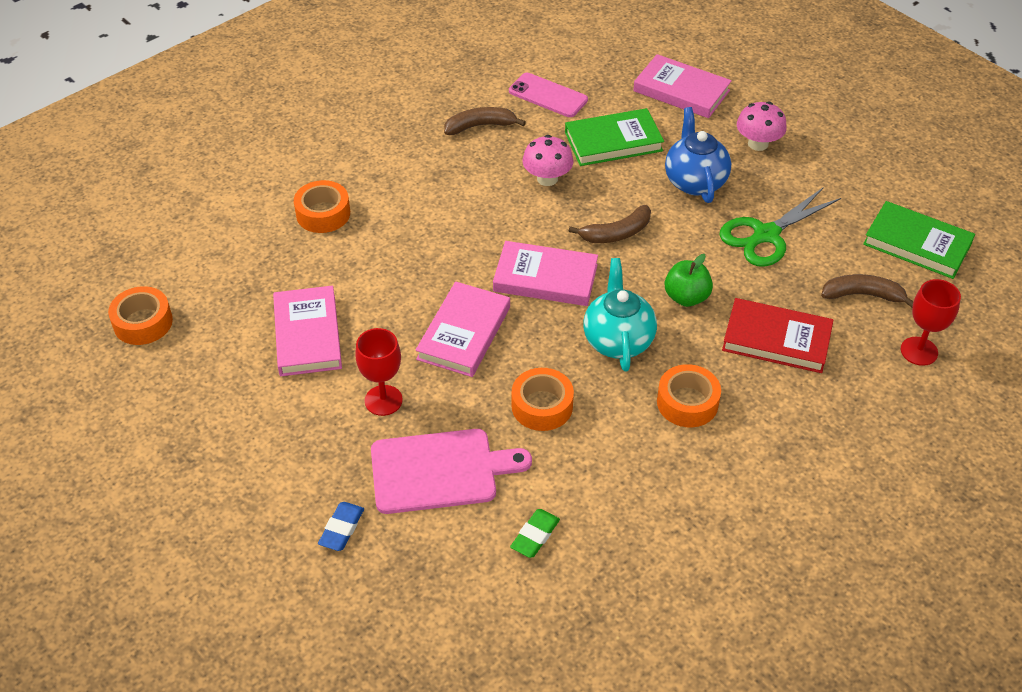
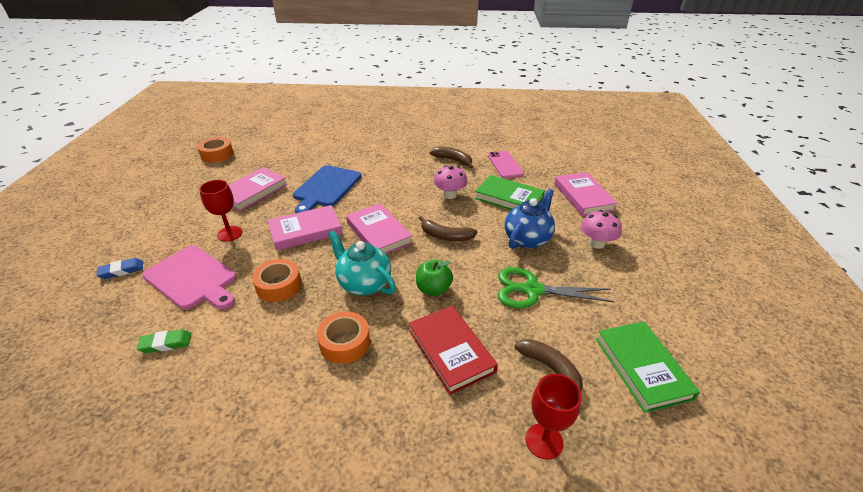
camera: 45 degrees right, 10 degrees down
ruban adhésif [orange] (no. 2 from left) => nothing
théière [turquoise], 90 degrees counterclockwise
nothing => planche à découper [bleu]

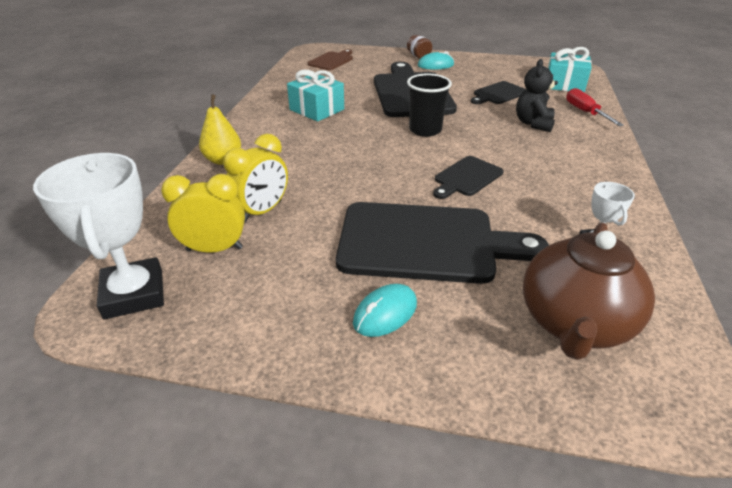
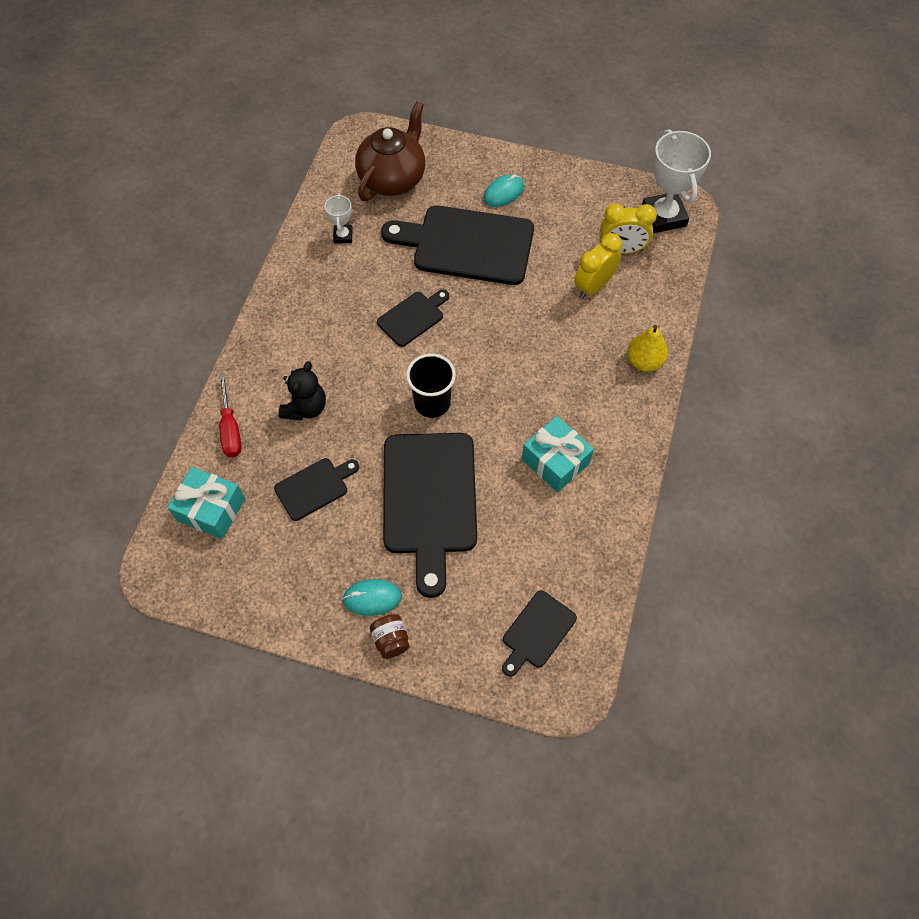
camera: 175 degrees left, 25 degrees up
planche à découper [marron] => planche à découper [noir] (no. 5 from left)

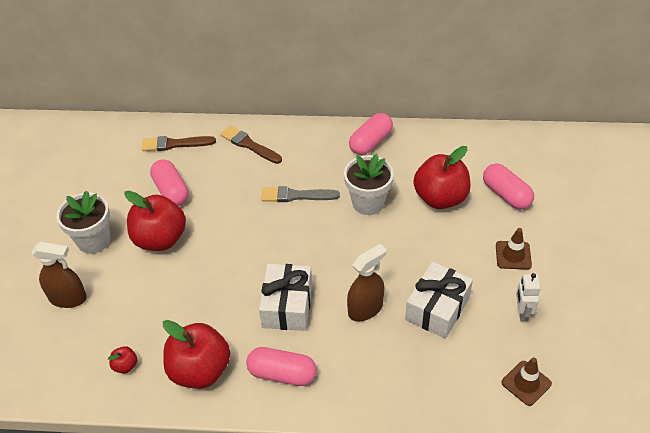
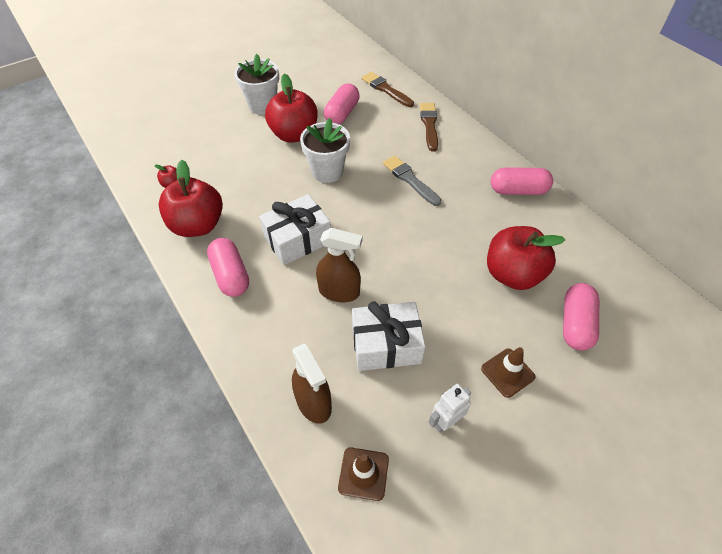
camera: 50 degrees right, 5 degrees up
pot de fleurs [blanc] (no. 2 from left), relocated
vaporisateur [marron] (no. 1 from left), relocated

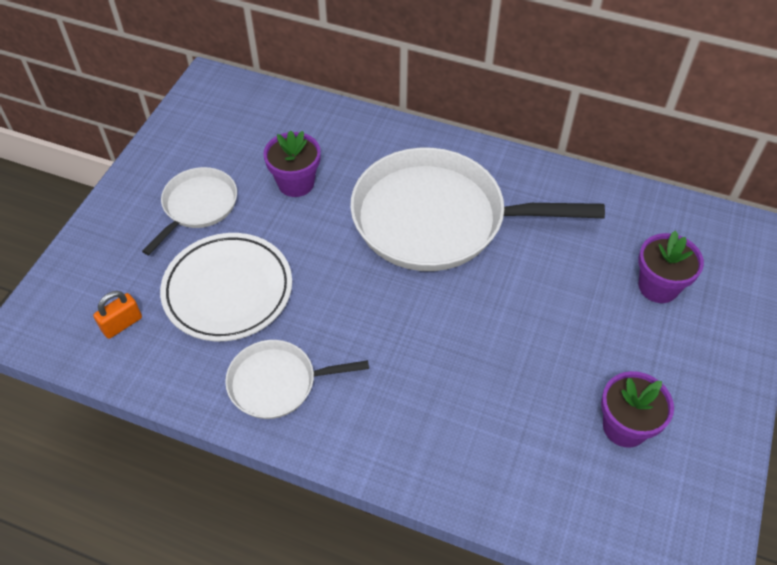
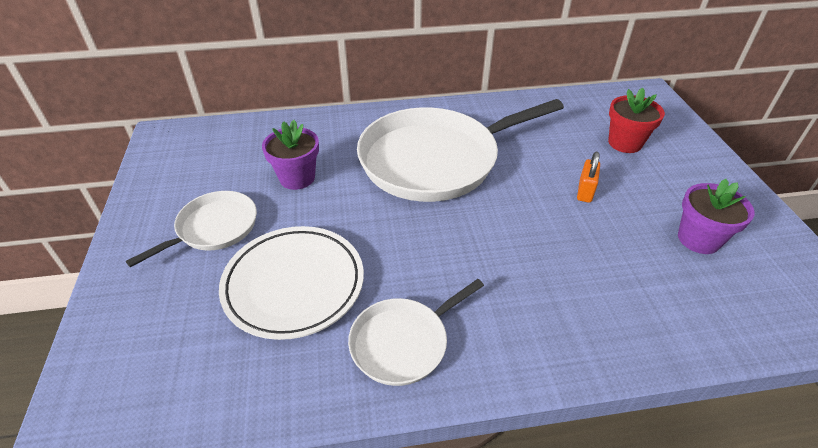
camera: 30 degrees left, 10 degrees down
poêle [blanc] (no. 1 from left), 45 degrees clockwise
pot de fleurs [violet] (no. 3 from left) => pot de fleurs [rouge]
cadenas [orange], relocated

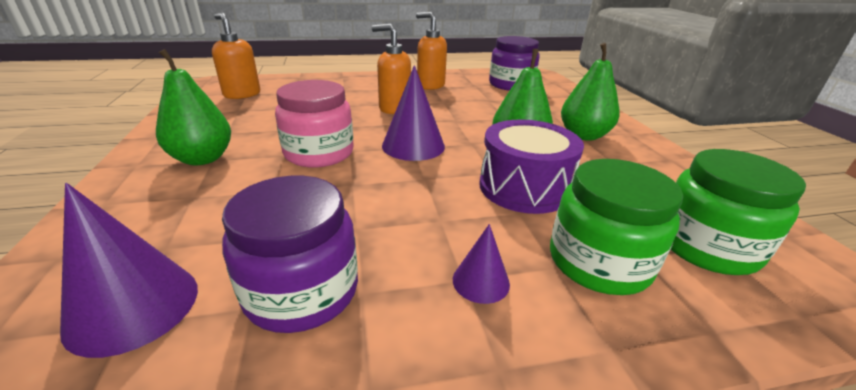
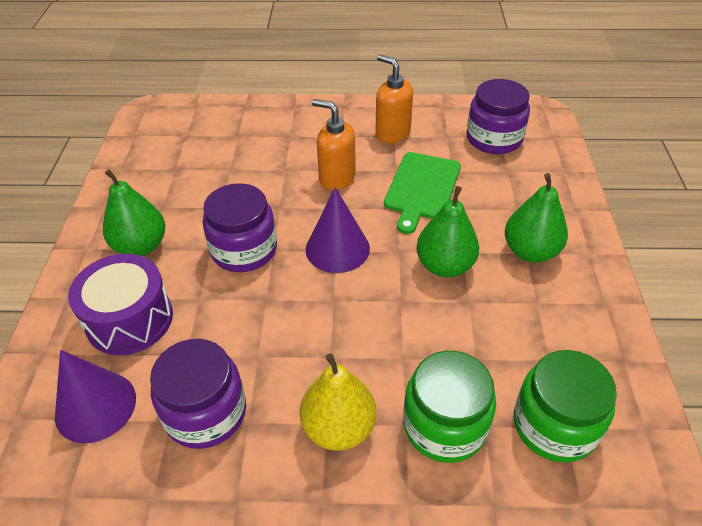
camera: 15 degrees right, 15 degrees up
distributeur de savon [orange] (no. 1 from left) => nothing
bocal [rose] => bocal [violet] (no. 2 from left)
tambour [violet], relocated
cône [violet] (no. 3 from left) => poire [jaune]
nothing => planche à découper [vert]

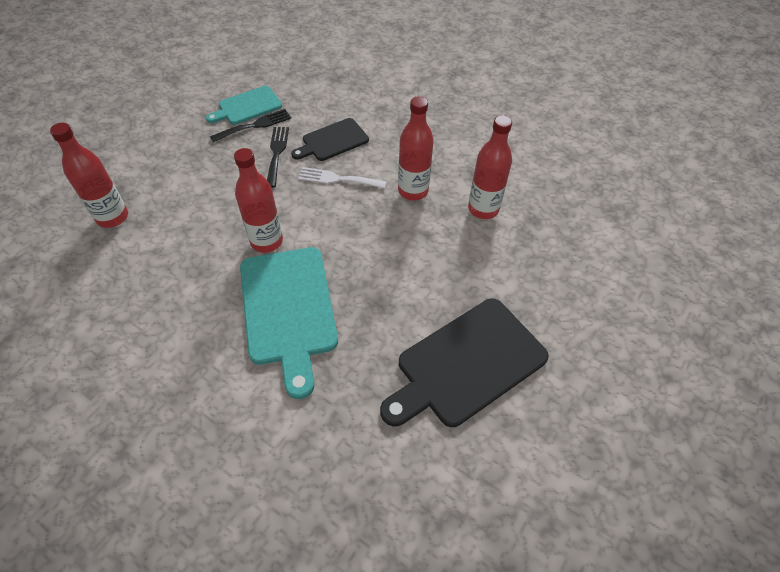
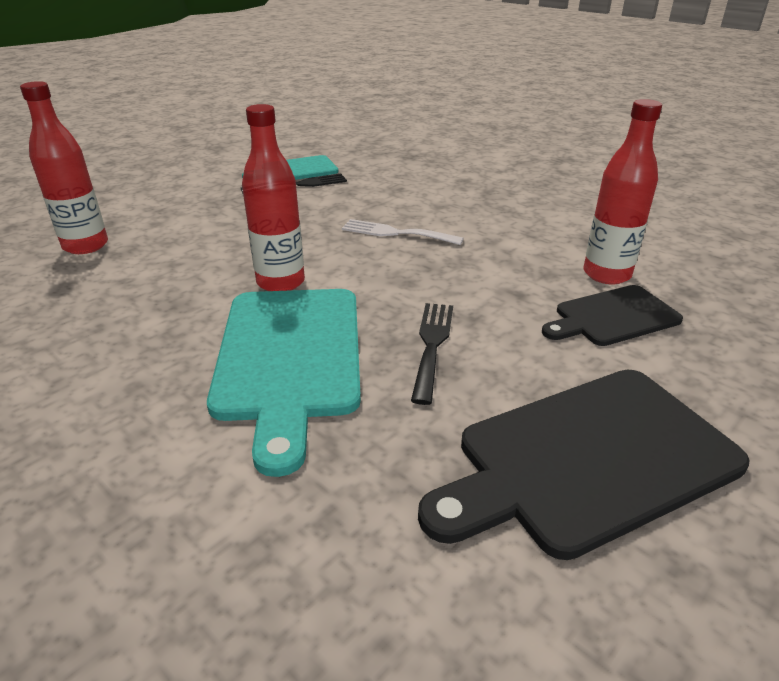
camera: 10 degrees right, 20 degrees down
bouteille [rouge] (no. 3 from left) => nothing
planche à découper [noir] (no. 1 from left in the first image) => planche à découper [noir] (no. 2 from left), relocated
fourchette [noir] (no. 2 from left), relocated

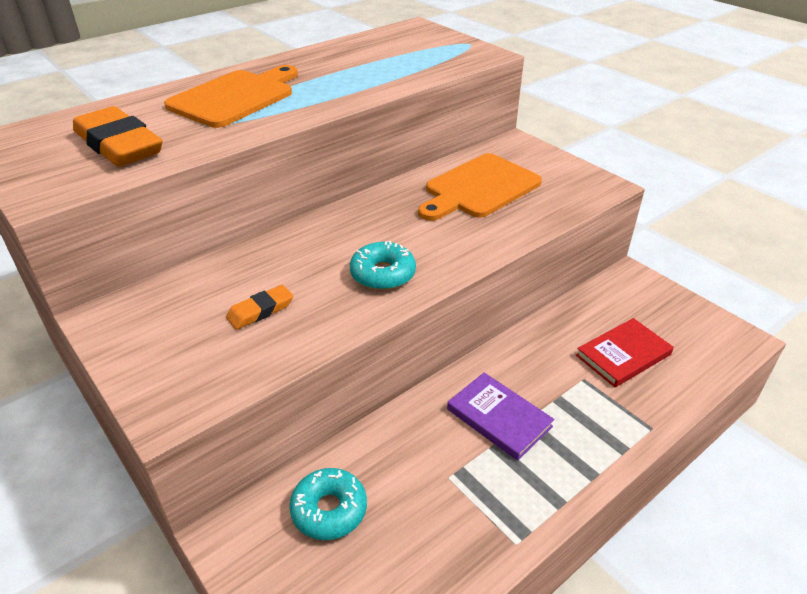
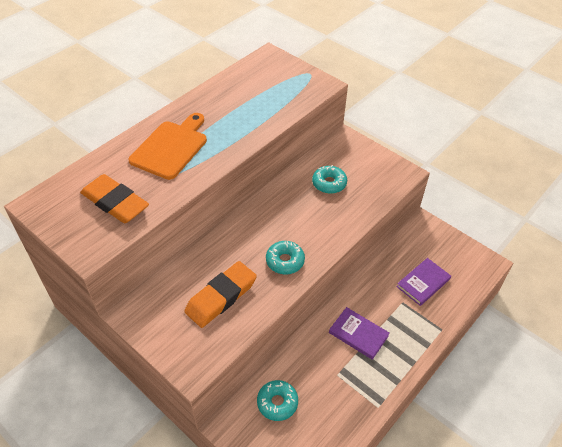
camera: 10 degrees left, 10 degrees up
planche à découper [orange] (no. 2 from left) => beignet [turquoise] (no. 3 from left)
gomme [orange] (no. 2 from left), x1.98
livre [rouge] => livre [violet] (no. 2 from left)

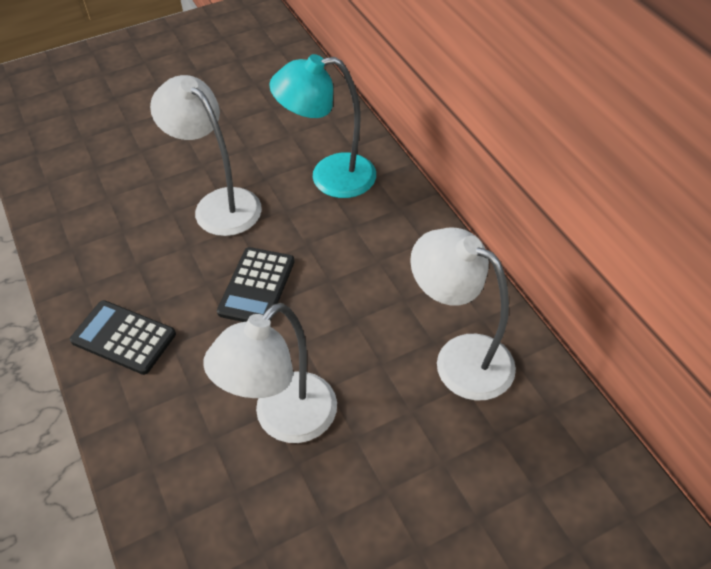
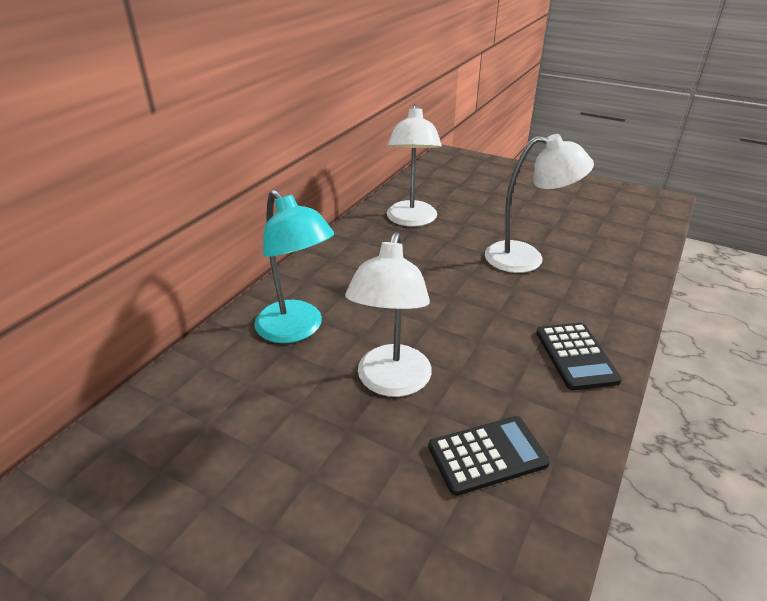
camera: 125 degrees left, 15 degrees down
calculatrice [noir] (no. 2 from left in the first image) => calculatrice [noir] (no. 1 from left), relocated

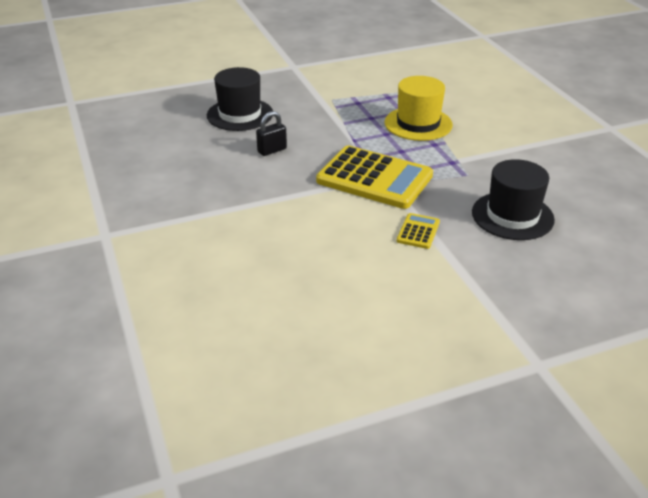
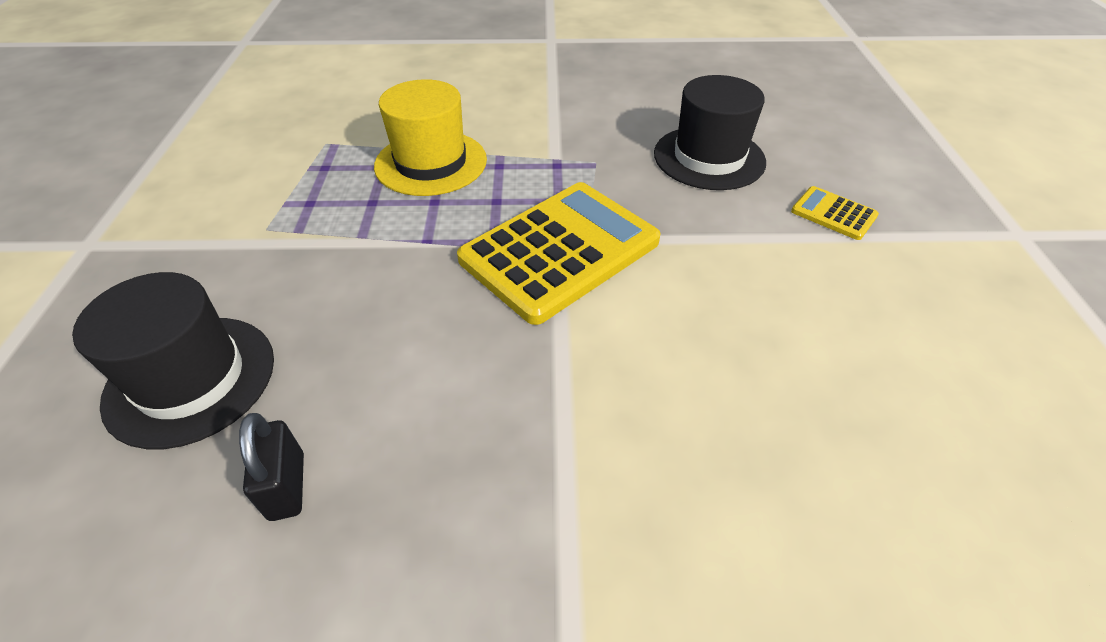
camera: 70 degrees left, 10 degrees up
cadenas [noir], relocated
calculatrice [jaune] (no. 2 from left), relocated

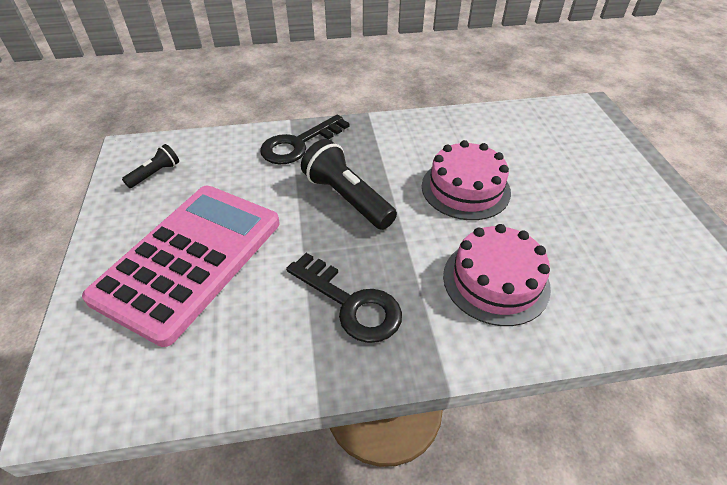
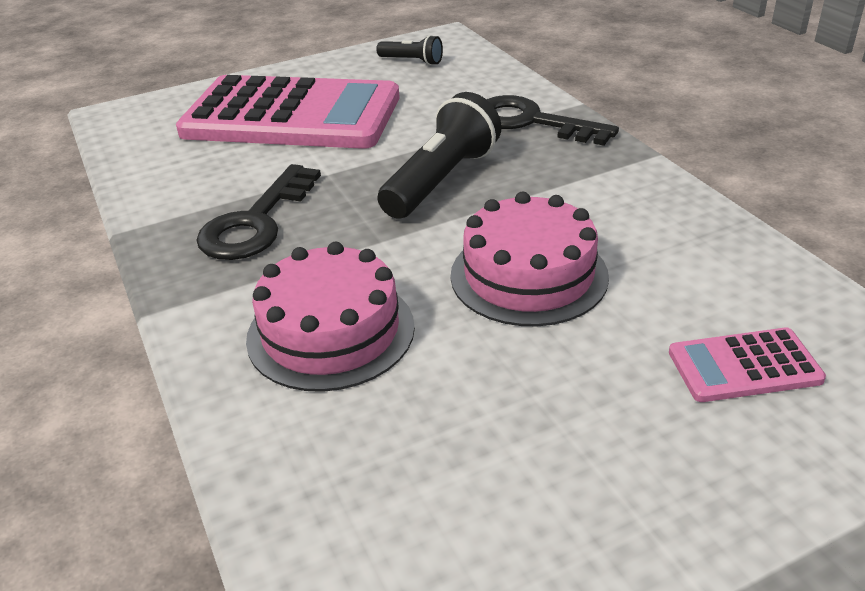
camera: 75 degrees right, 10 degrees down
nothing => calculatrice [rose] (no. 2 from left)

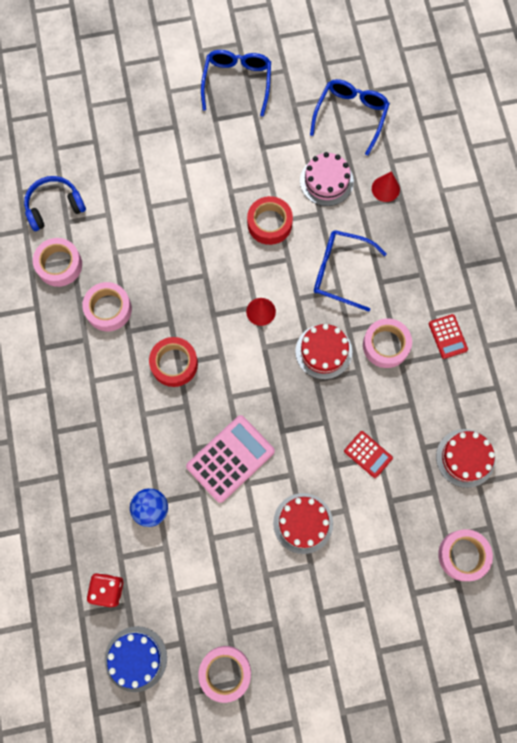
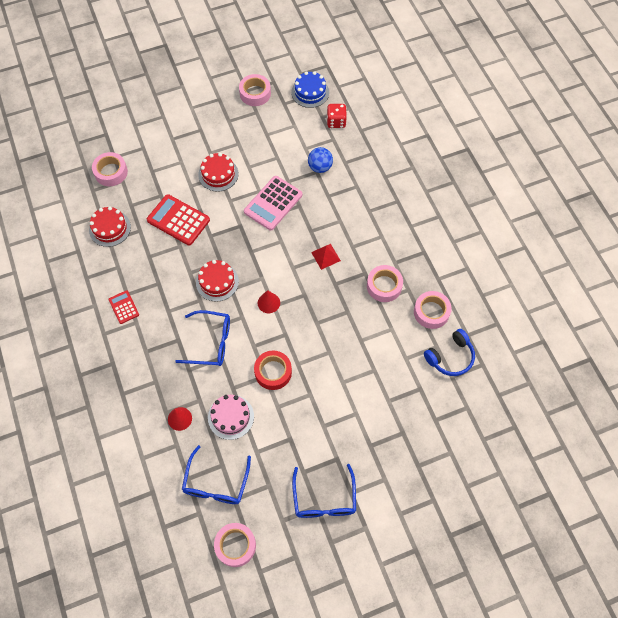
camera: 170 degrees right, 10 degrees down
ruban adhésif [rose] (no. 4 from left in the first image) => ruban adhésif [rose] (no. 2 from left), relocated
ruban adhésif [rouge] (no. 1 from left) => pyramide [rouge]
calculatrice [rouge] (no. 1 from left in the first image) => calculatrice [rouge] (no. 2 from left), x1.83

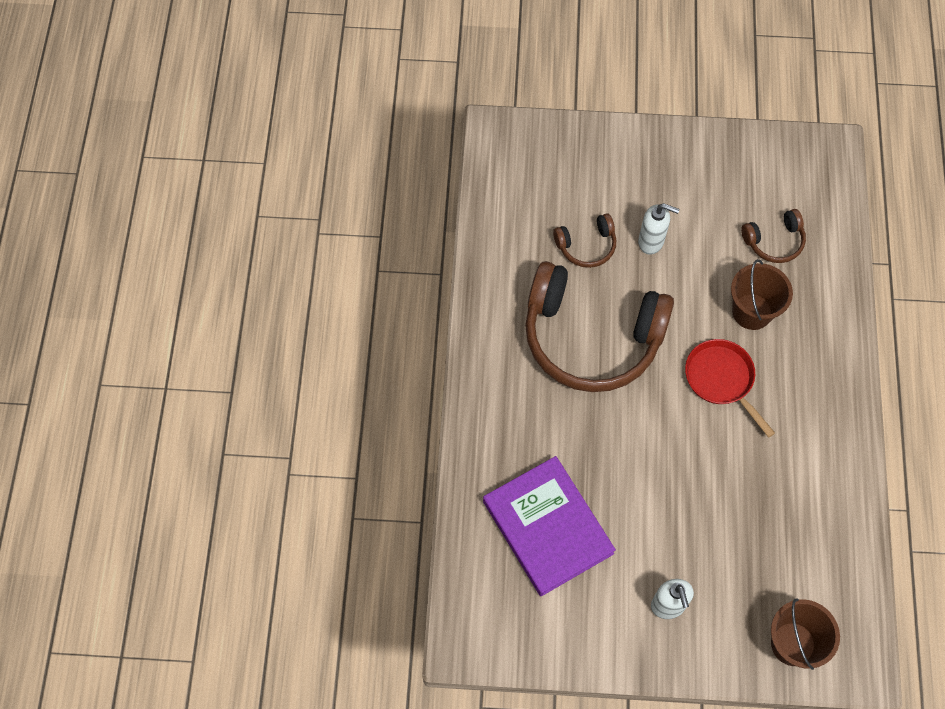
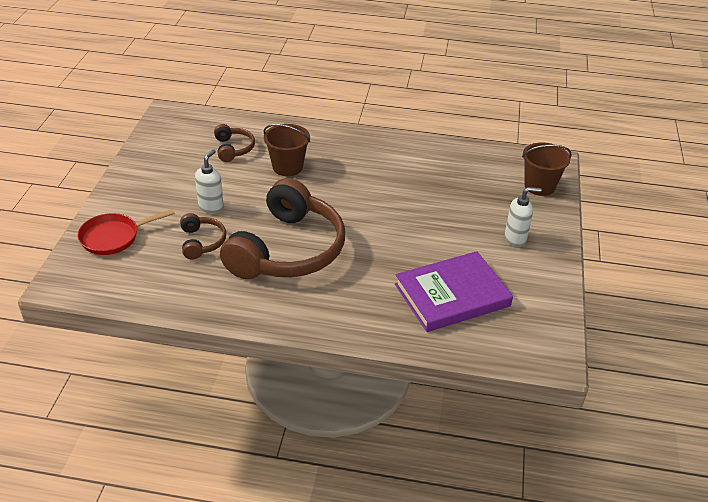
camera: 85 degrees left, 25 degrees down
poêle [rouge], relocated

